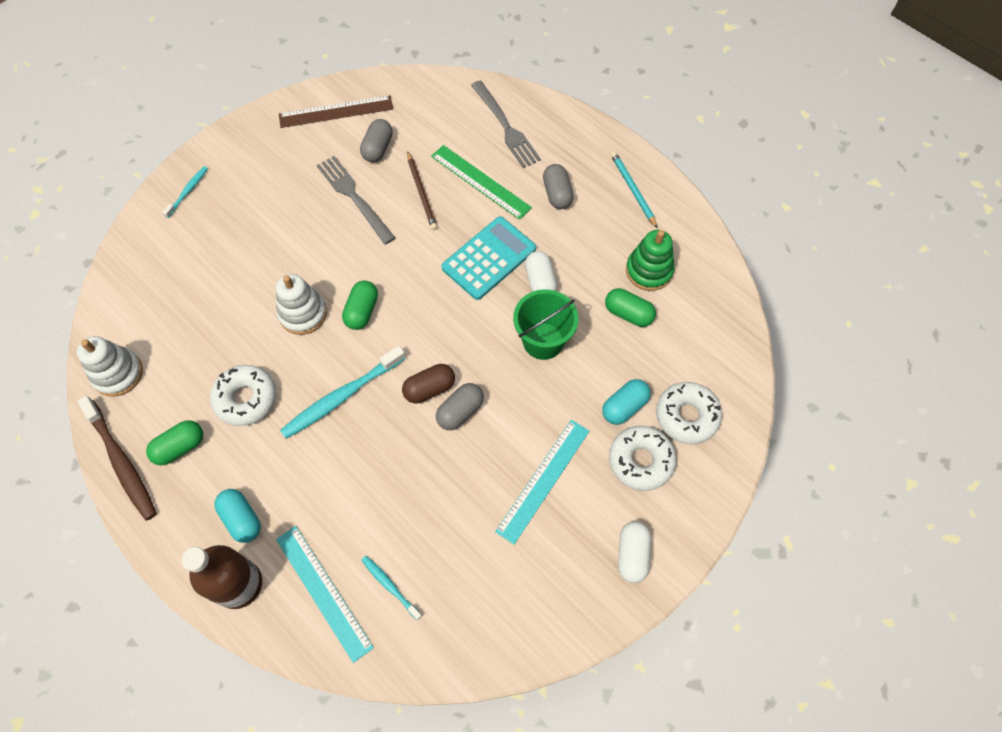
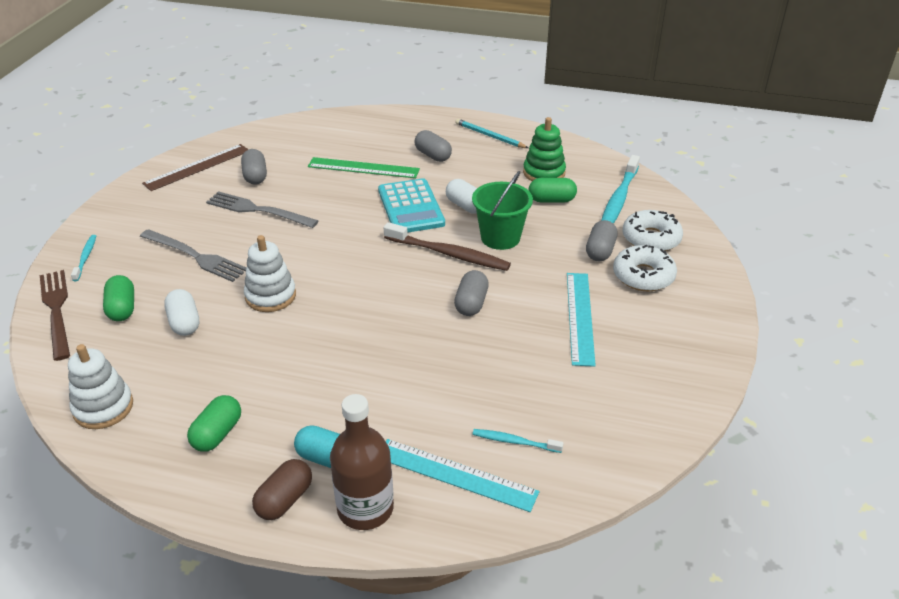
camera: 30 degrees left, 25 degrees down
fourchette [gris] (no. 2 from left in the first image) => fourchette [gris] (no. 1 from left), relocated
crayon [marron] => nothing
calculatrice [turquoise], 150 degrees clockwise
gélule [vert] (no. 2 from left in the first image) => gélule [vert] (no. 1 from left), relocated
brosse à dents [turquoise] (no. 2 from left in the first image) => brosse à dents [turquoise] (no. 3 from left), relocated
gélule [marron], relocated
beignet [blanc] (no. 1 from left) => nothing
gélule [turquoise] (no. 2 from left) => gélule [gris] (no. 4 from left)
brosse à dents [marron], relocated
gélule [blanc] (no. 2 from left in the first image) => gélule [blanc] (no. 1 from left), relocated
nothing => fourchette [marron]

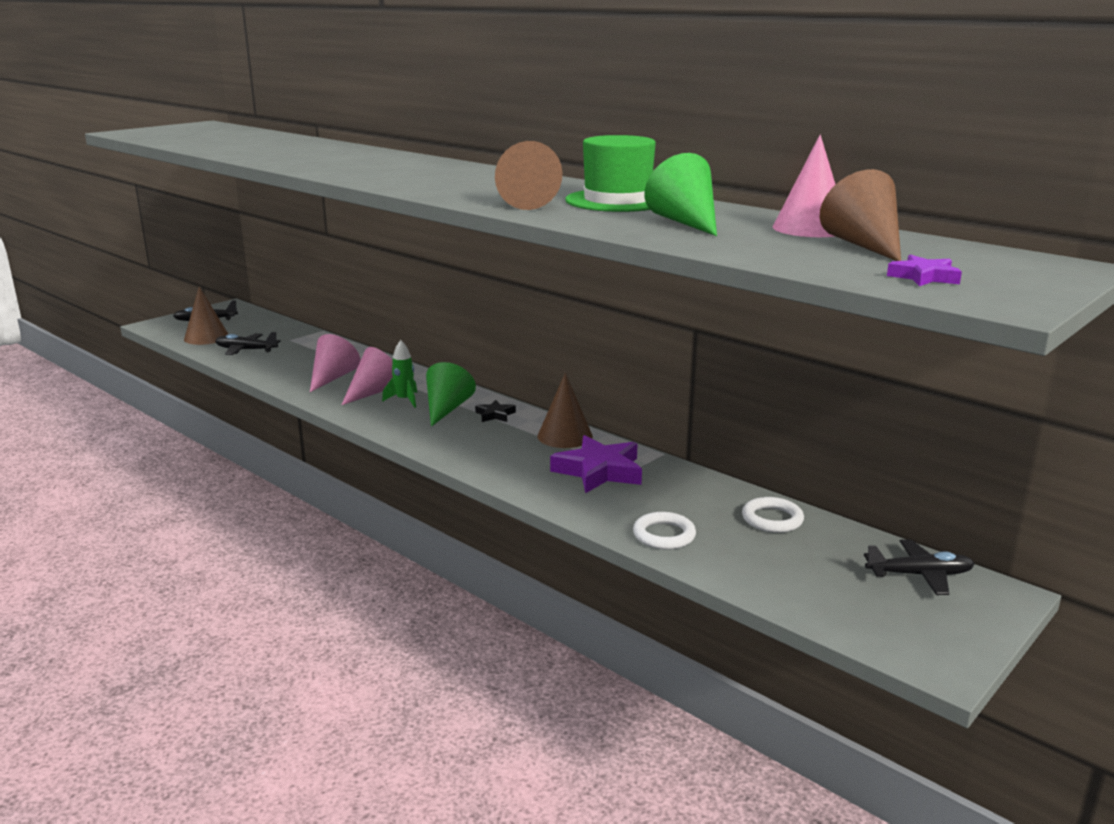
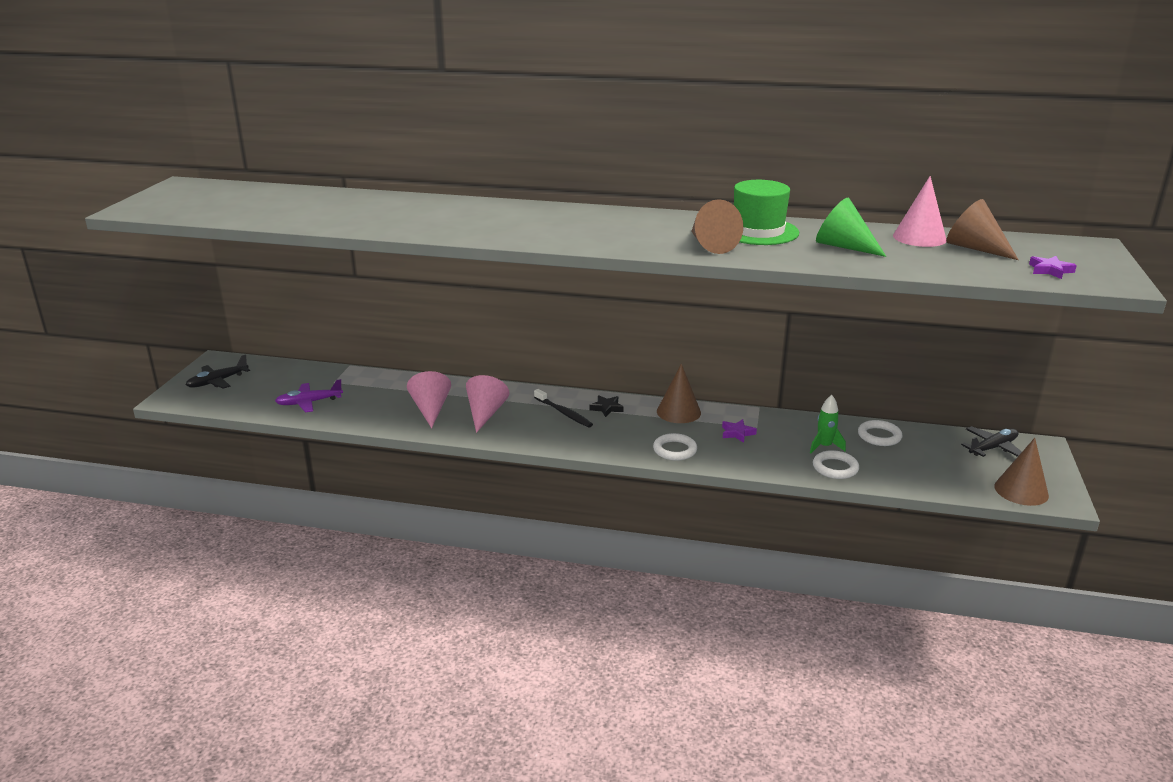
camera: 30 degrees left, 5 degrees up
cône [marron] (no. 1 from left in the first image) => cône [marron] (no. 4 from left), relocated
avion [noir] (no. 2 from left) => avion [violet]
fusée [vert], relocated
cône [vert] (no. 1 from left) => brosse à dents [noir]
étoile [violet] (no. 1 from left), x0.49
nothing => anneau [blanc] (no. 1 from left)

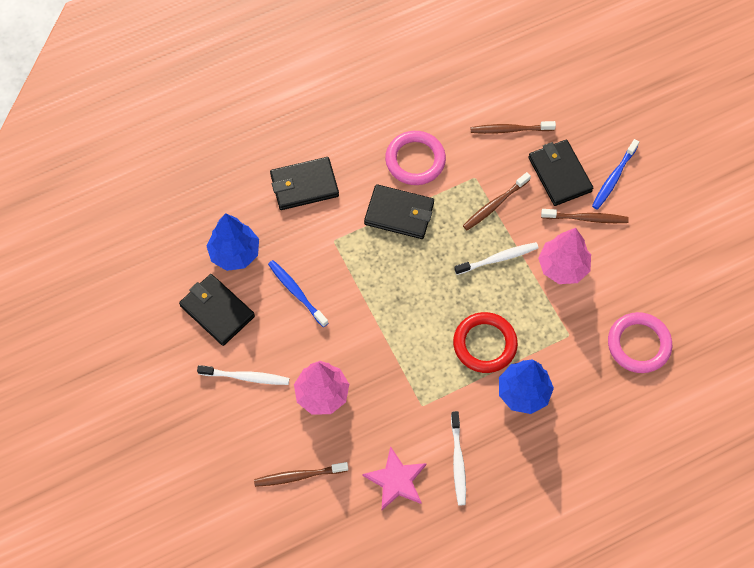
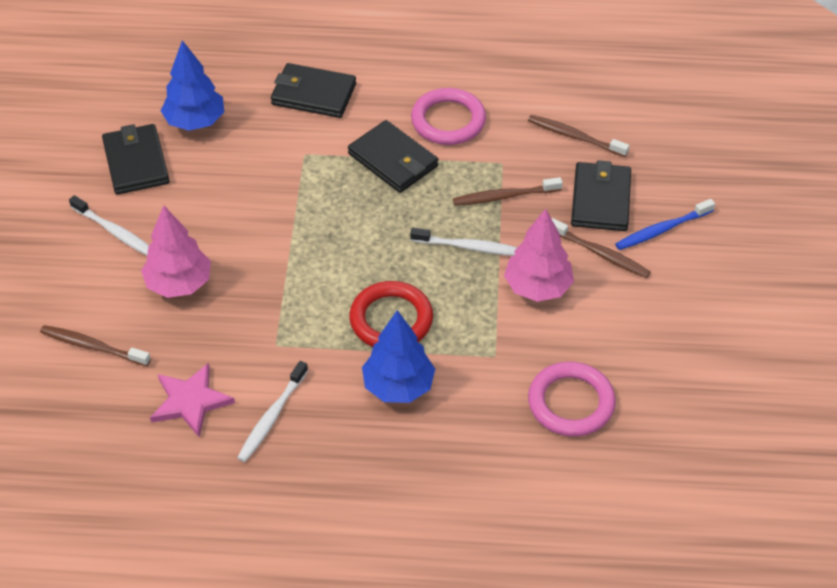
camera: 30 degrees right, 15 degrees down
brosse à dents [bleu] (no. 1 from left) => nothing

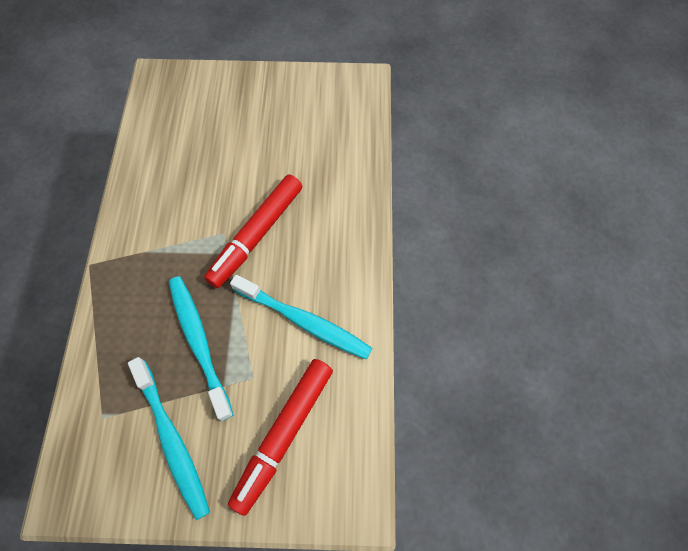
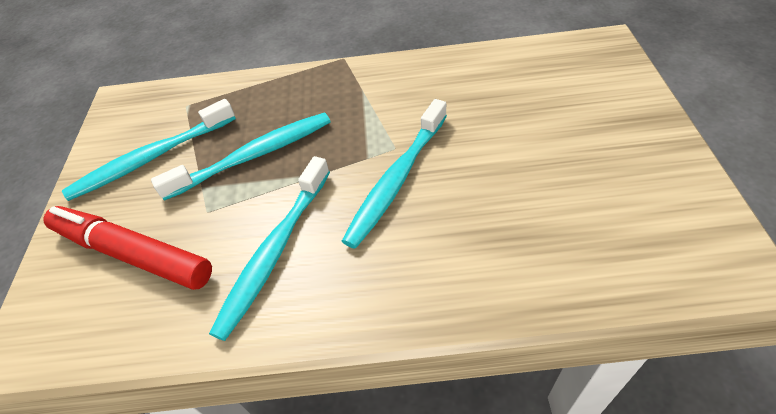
camera: 90 degrees right, 15 degrees down
feutre [rouge] (no. 1 from left) => brosse à dents [turquoise] (no. 4 from left)

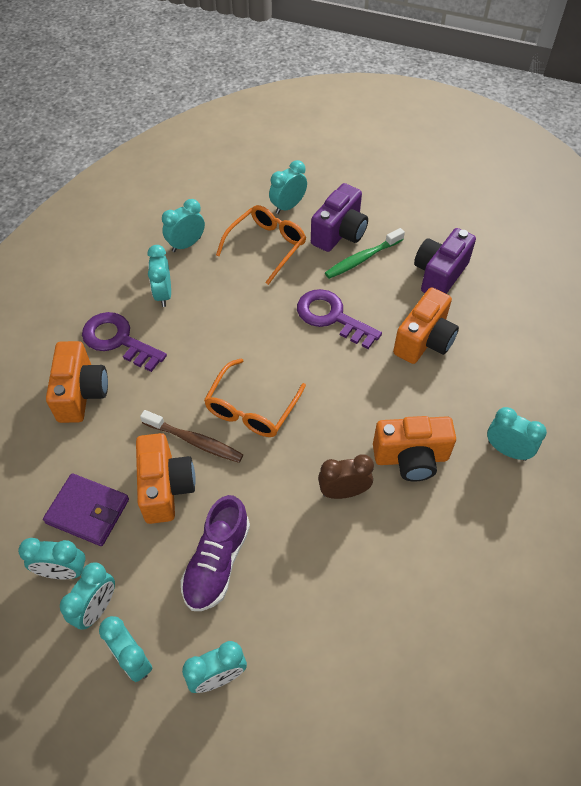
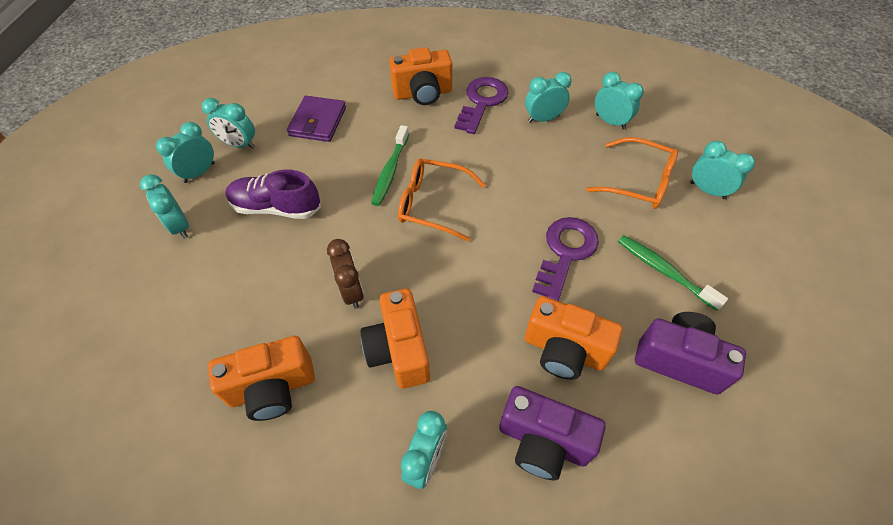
camera: 80 degrees right, 0 degrees up
appareil photo [violet] (no. 1 from left), relocated
brosse à dents [marron] => brosse à dents [vert] (no. 1 from left)
appareil photo [orange] (no. 2 from left in the first image) => appareil photo [orange] (no. 1 from left), relocated
réveil [turquoise] (no. 1 from left) => nothing

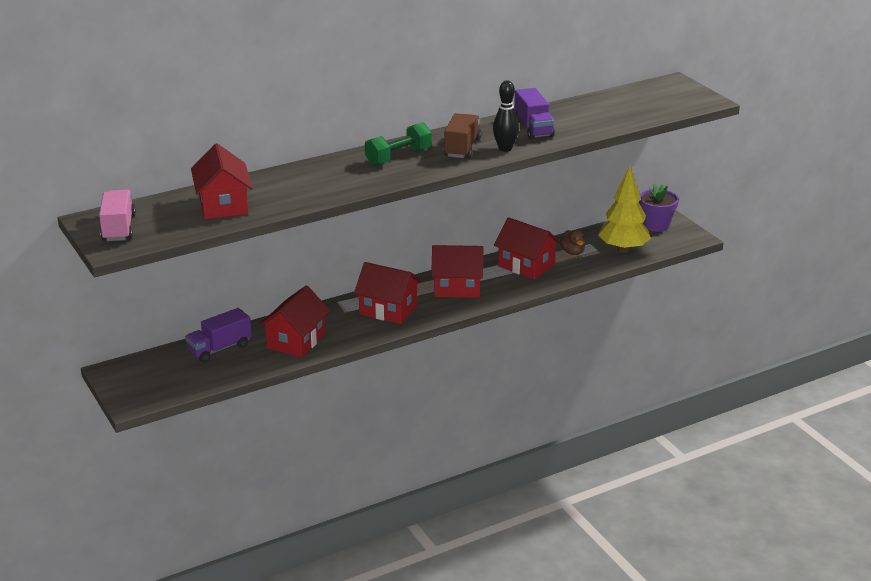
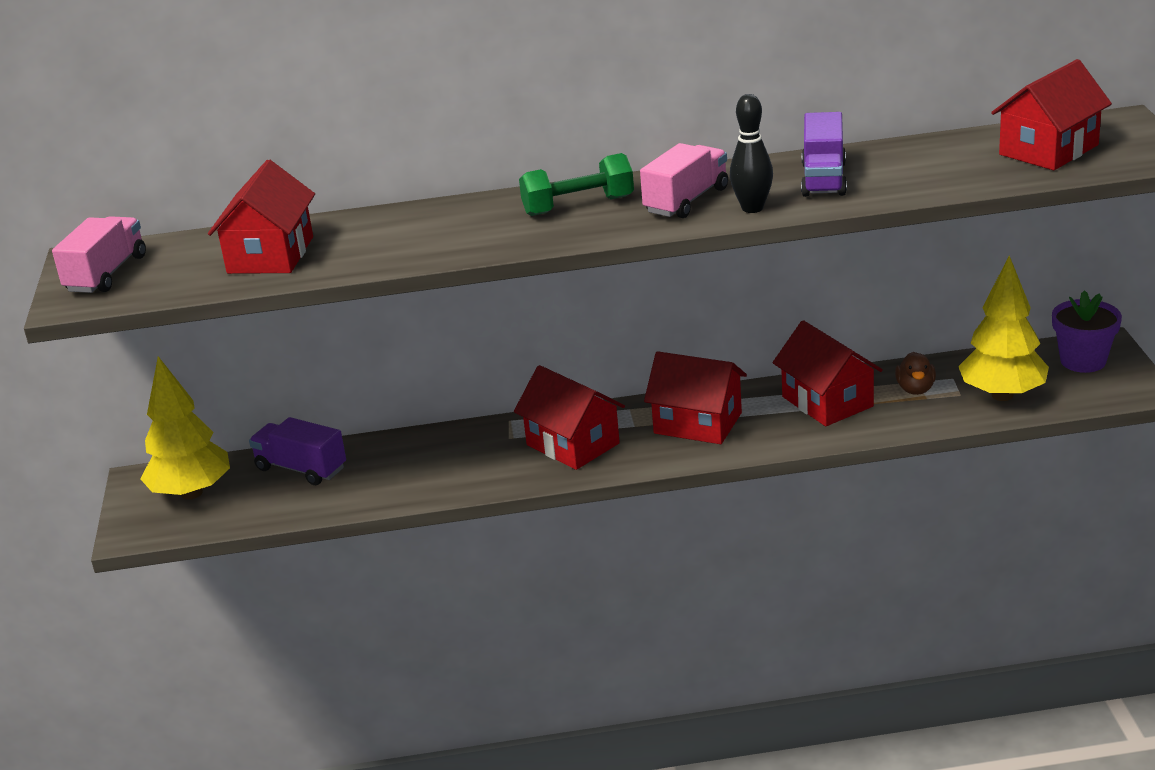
camera: 25 degrees right, 0 degrees up
camion [marron] => camion [rose] (no. 2 from left)
maison [rouge] (no. 2 from left in the first image) => maison [rouge] (no. 5 from left), relocated
camion [violet] (no. 1 from left), 45 degrees clockwise
nothing => arbre [jaune] (no. 1 from left)

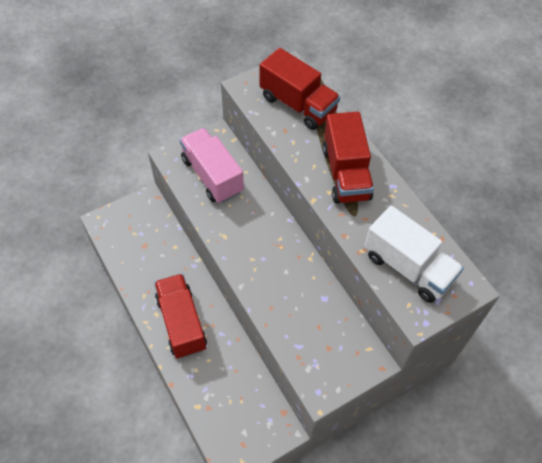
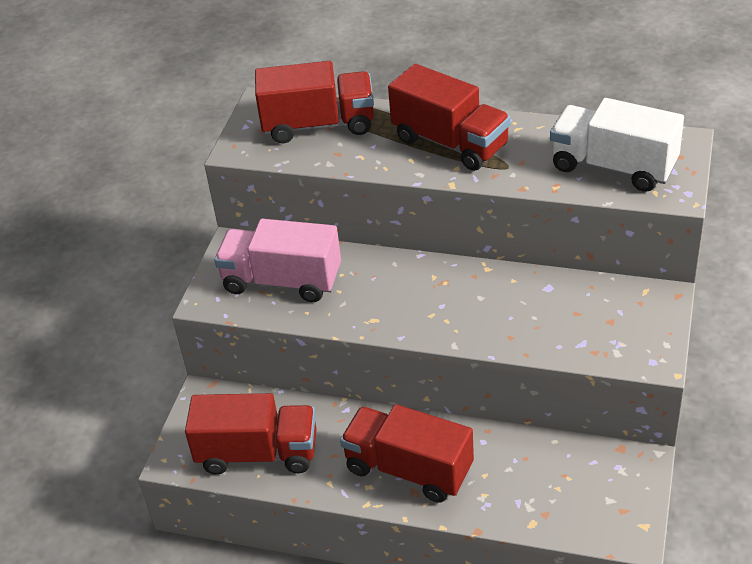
camera: 40 degrees left, 15 degrees down
camion [blanc], 150 degrees counterclockwise
nothing => camion [rouge] (no. 1 from left)

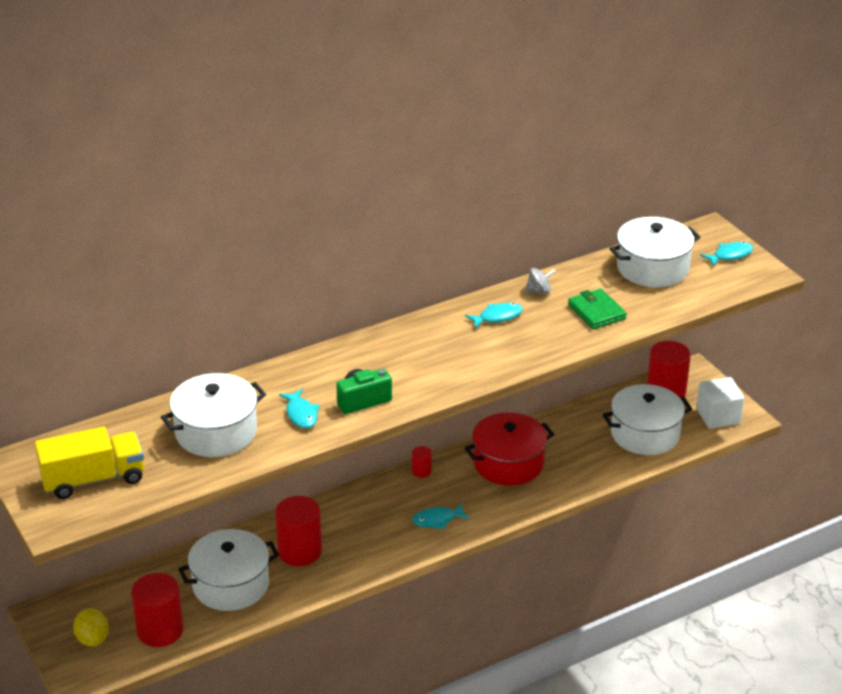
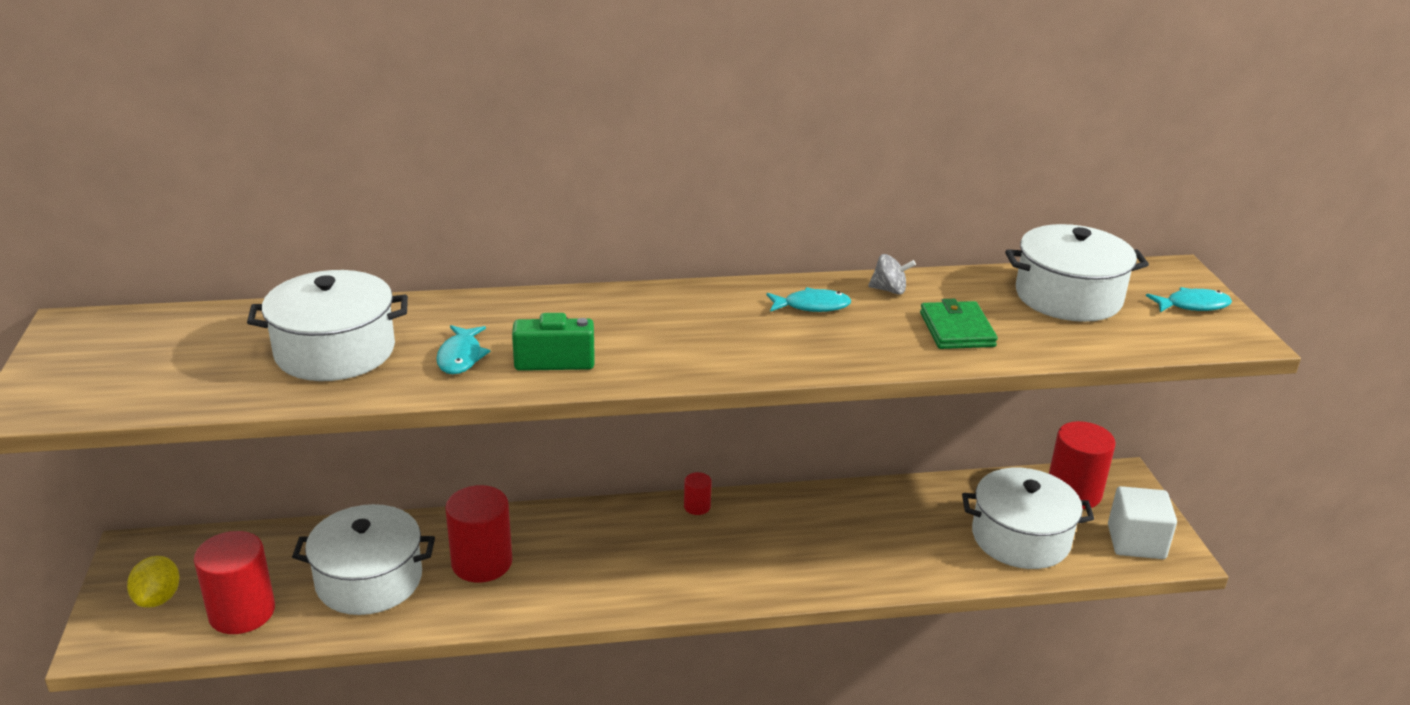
camera: 20 degrees right, 5 degrees down
marmite [rouge] => nothing
camion [jaune] => nothing
poisson [turquoise] (no. 2 from left) => nothing

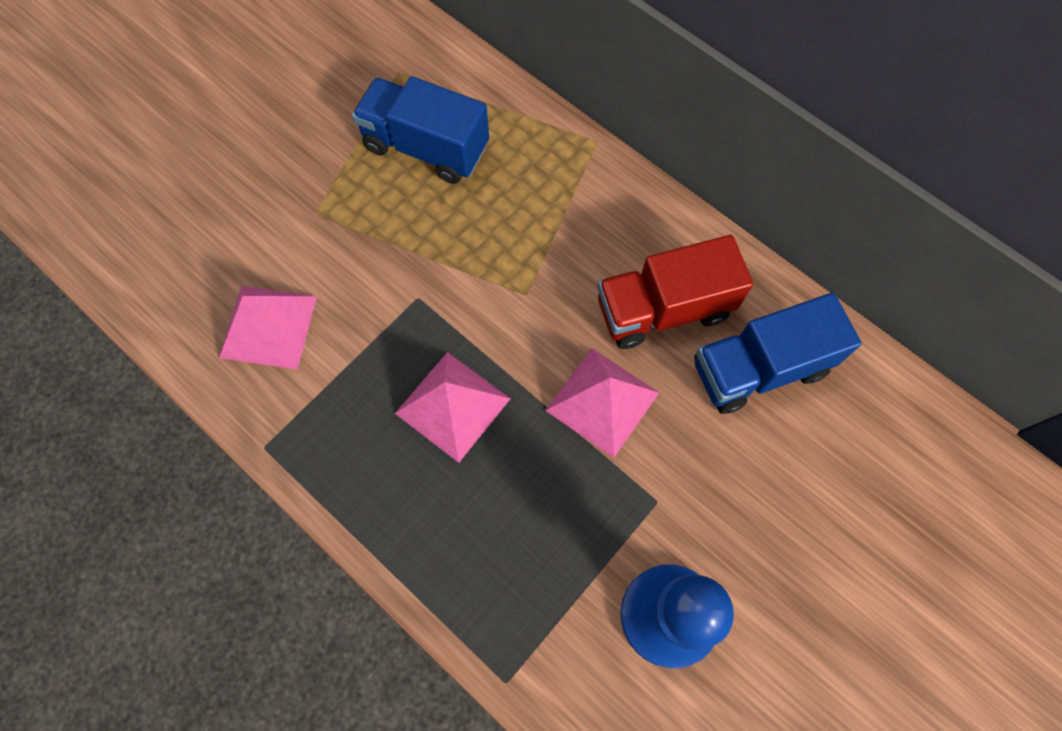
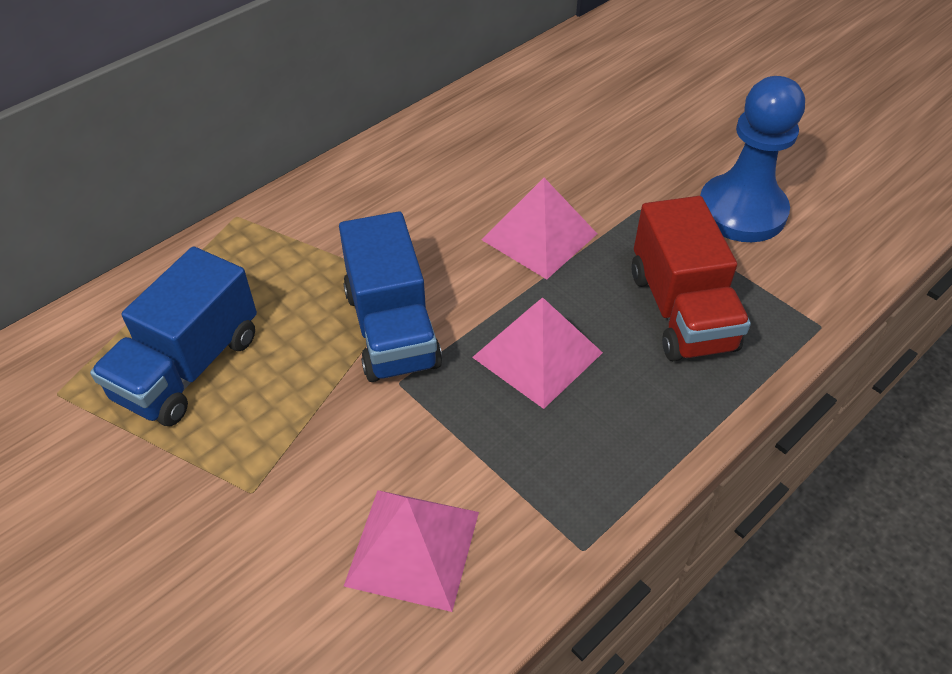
camera: 85 degrees left, 20 degrees down
camion [rouge], relocated
camion [bleu] (no. 2 from left), relocated

